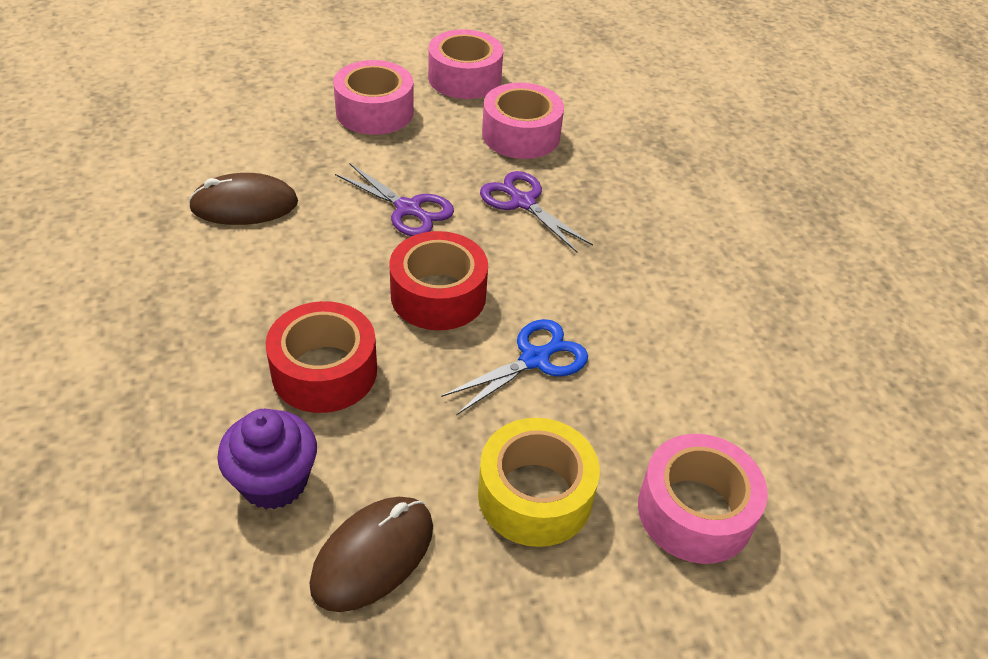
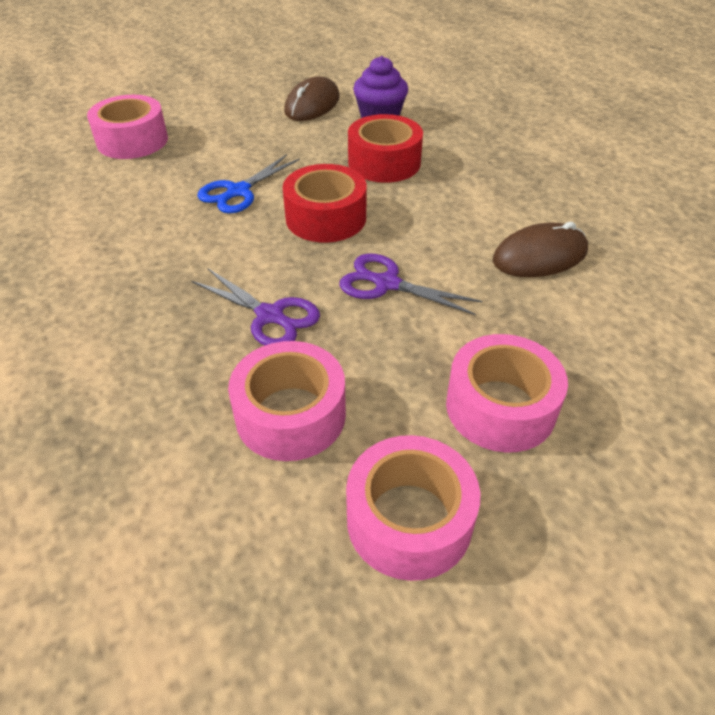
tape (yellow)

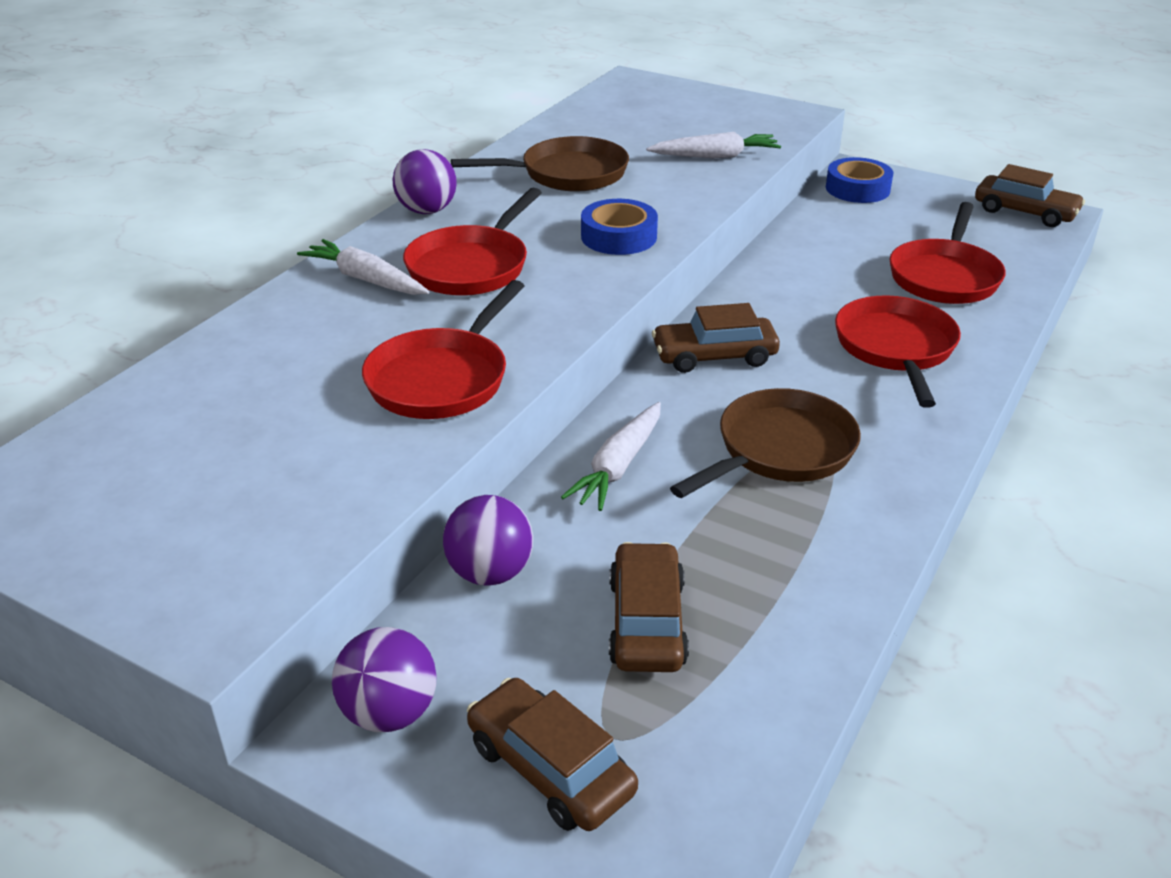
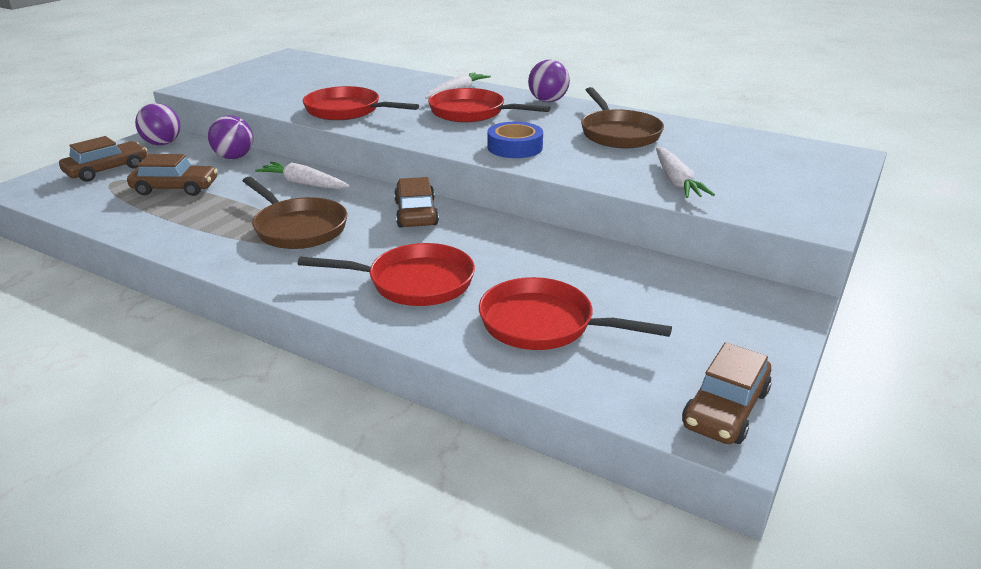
tape (blue) (no. 2 from left in the first image)

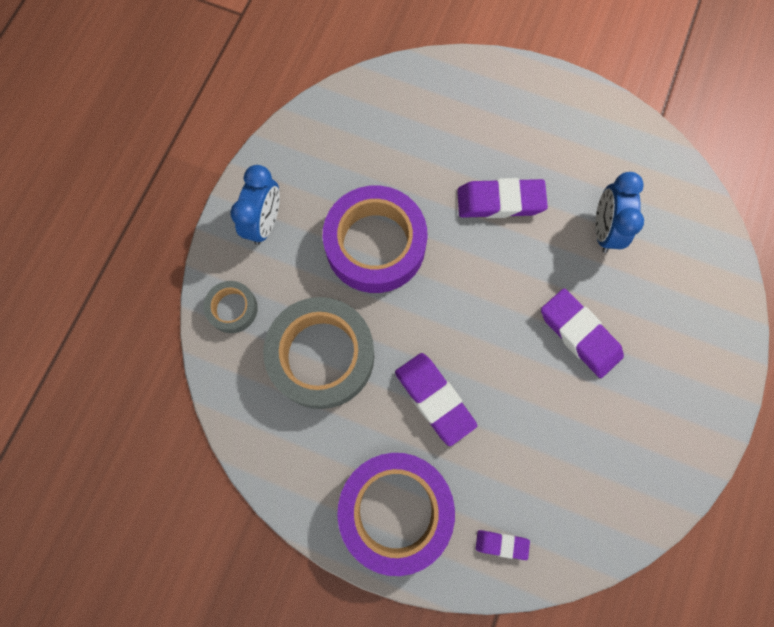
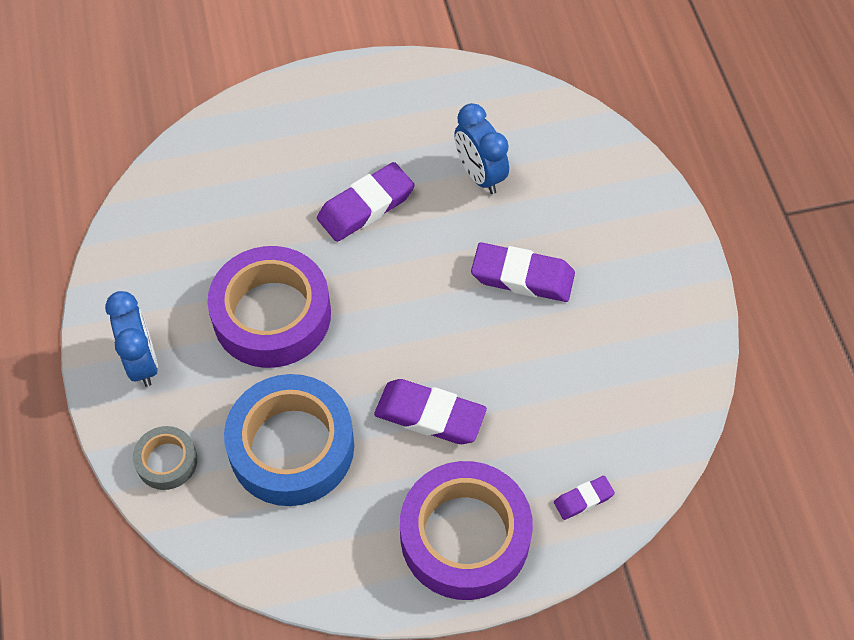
tape (blue)

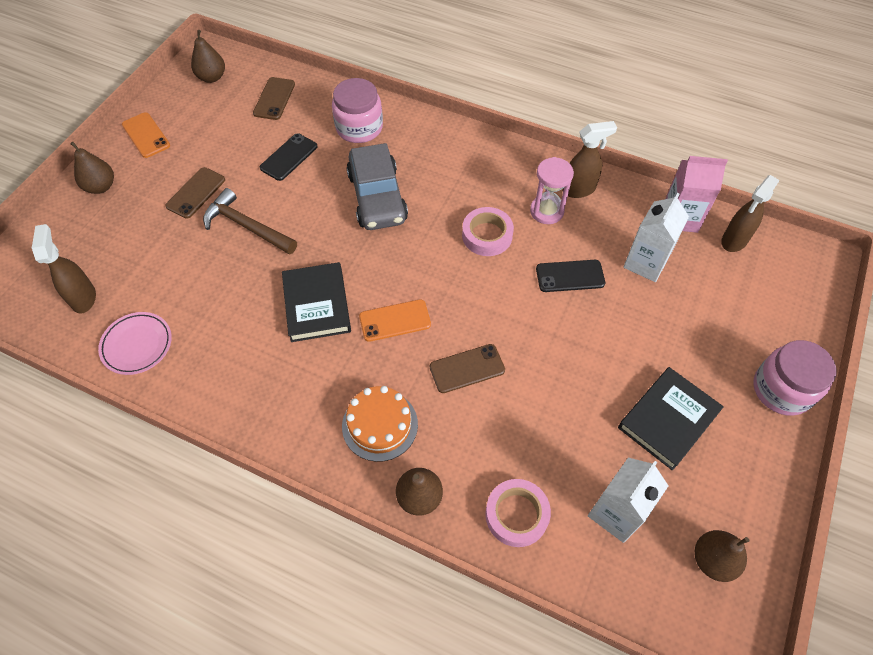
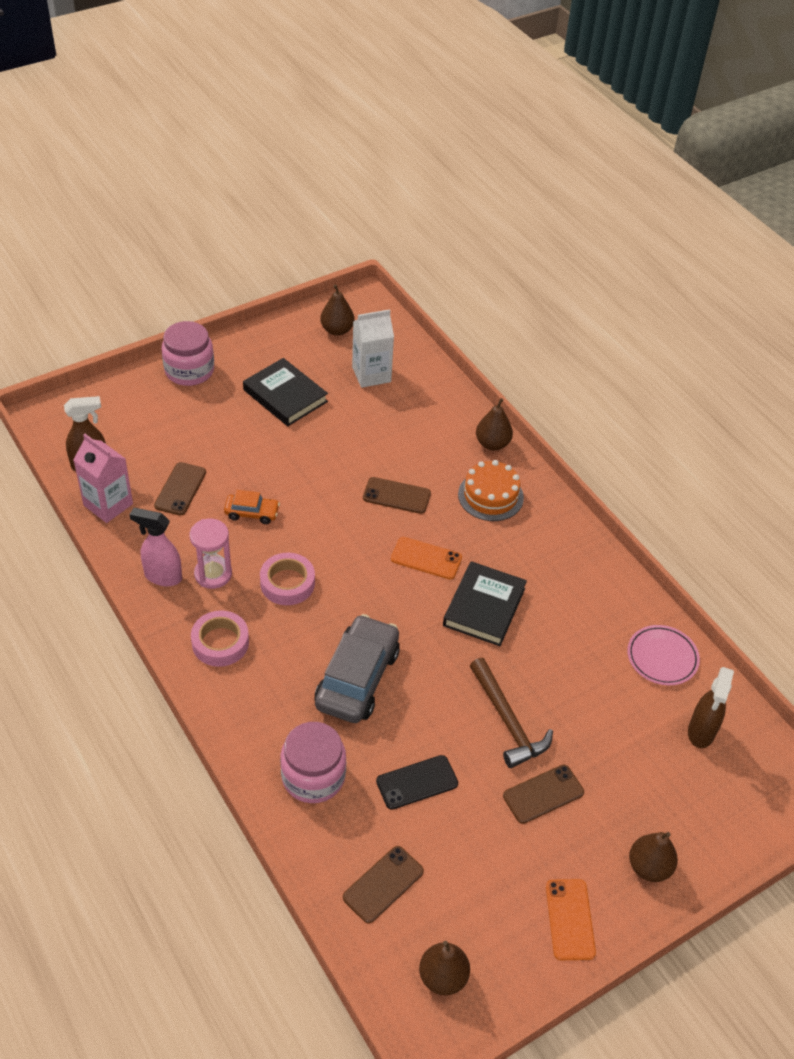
spray bottle (pink)
phone (brown) (no. 1 from left)
car (orange)
book (black) (no. 1 from left)
tape (pink) (no. 1 from left)

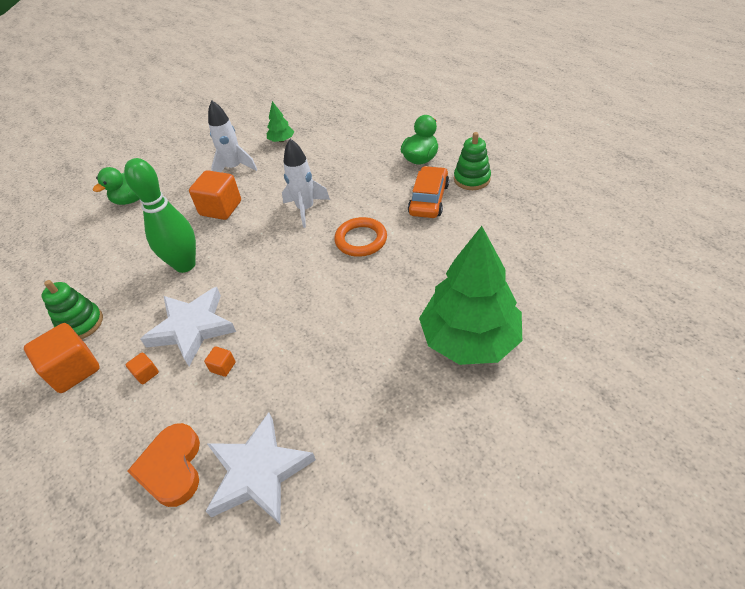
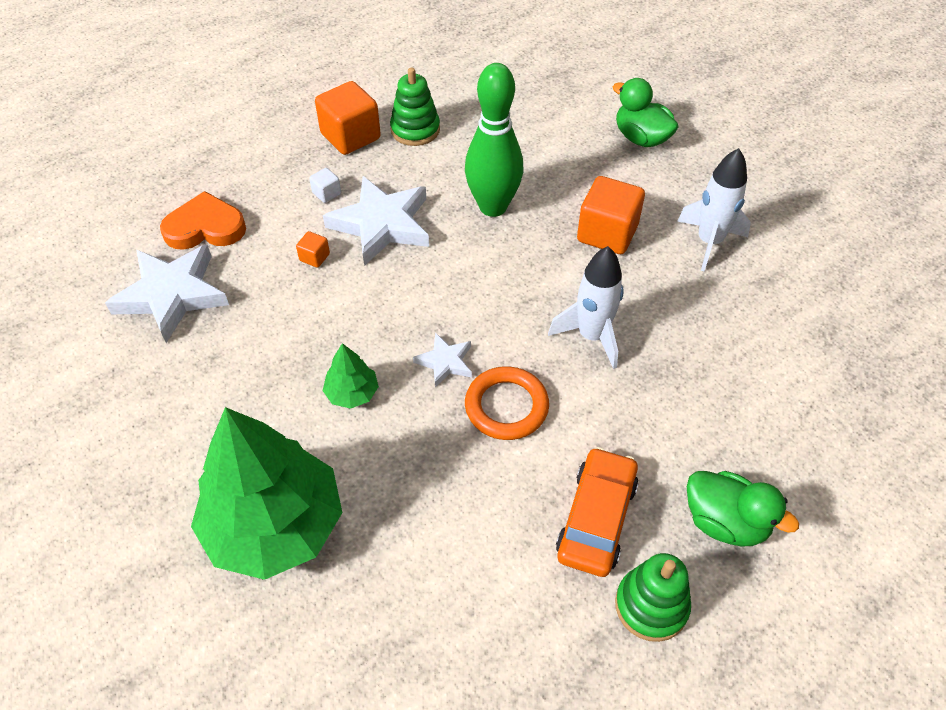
tree (green) (no. 2 from left)
car (orange)
cube (white)
star (white) (no. 3 from left)

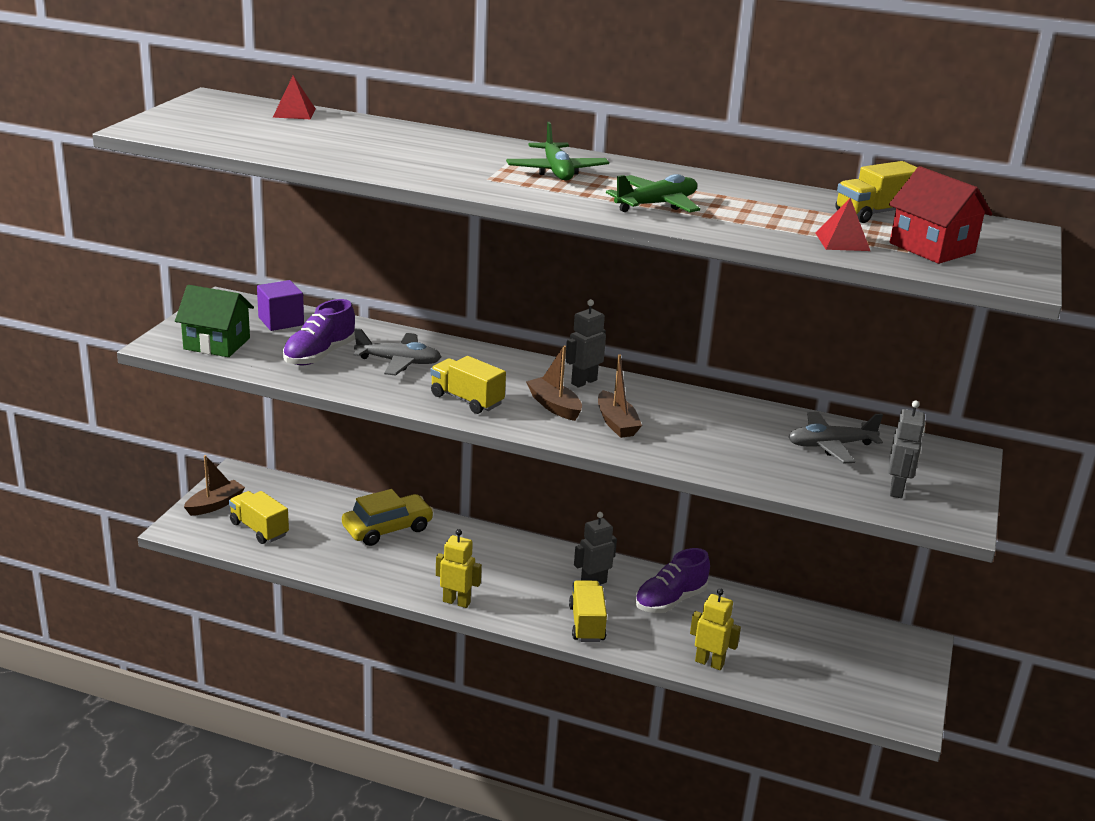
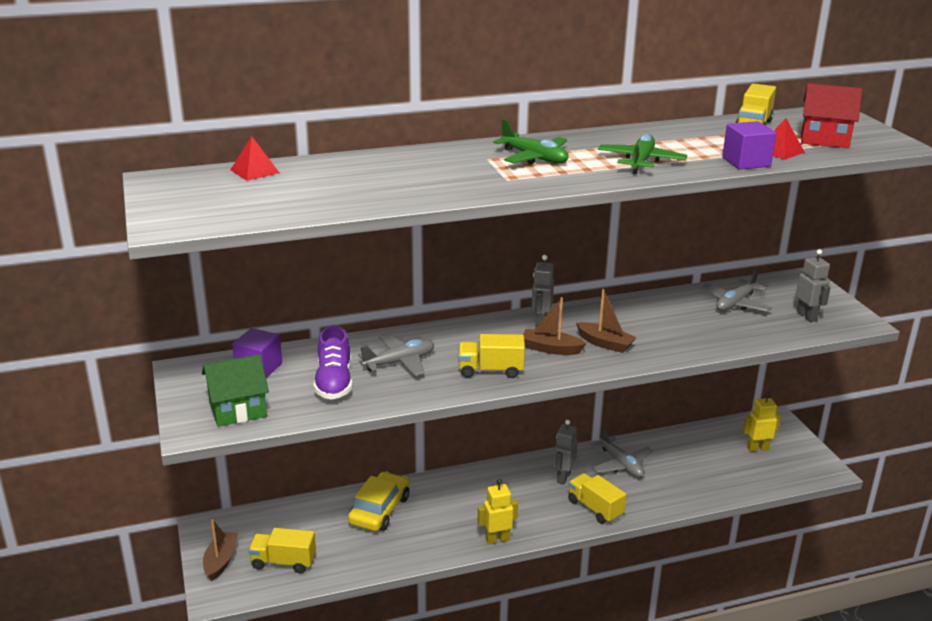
plane (grey) (no. 2 from left)
robot (yellow) (no. 2 from left)
cube (purple) (no. 2 from left)

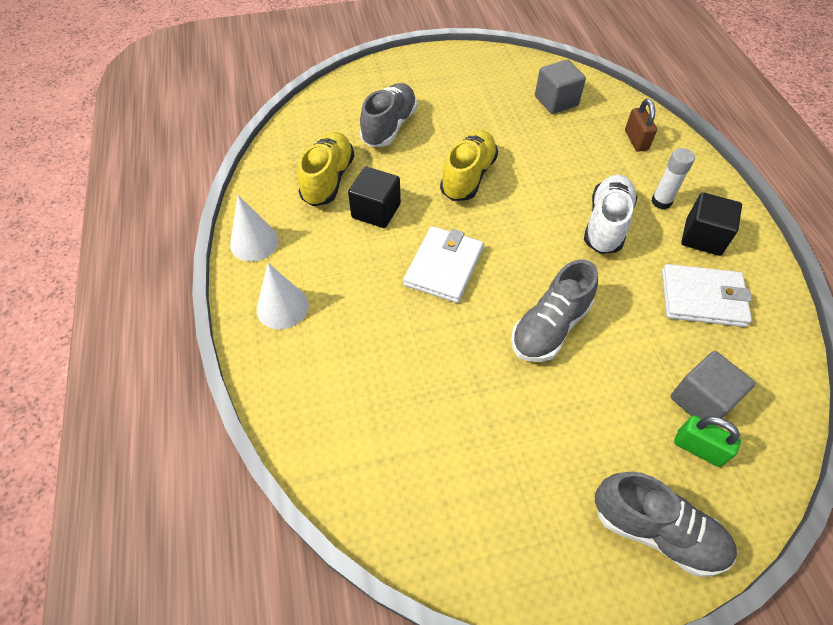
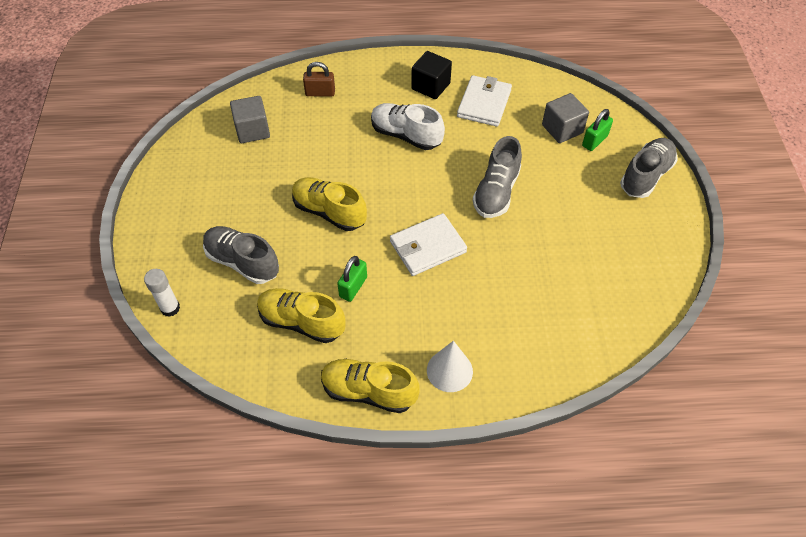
glue stick (white)
padlock (green) (no. 1 from left)
shoe (yellow) (no. 3 from left)
wallet (white) (no. 1 from left)
shoe (grey) (no. 2 from left)

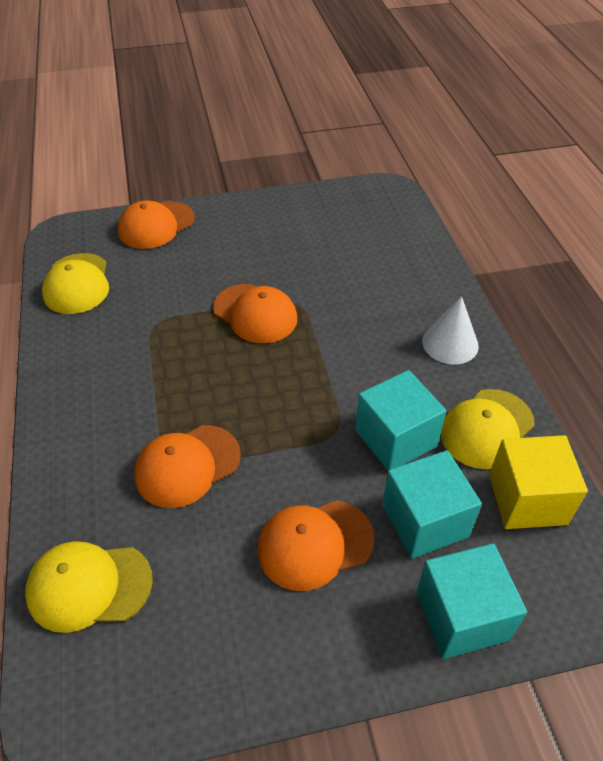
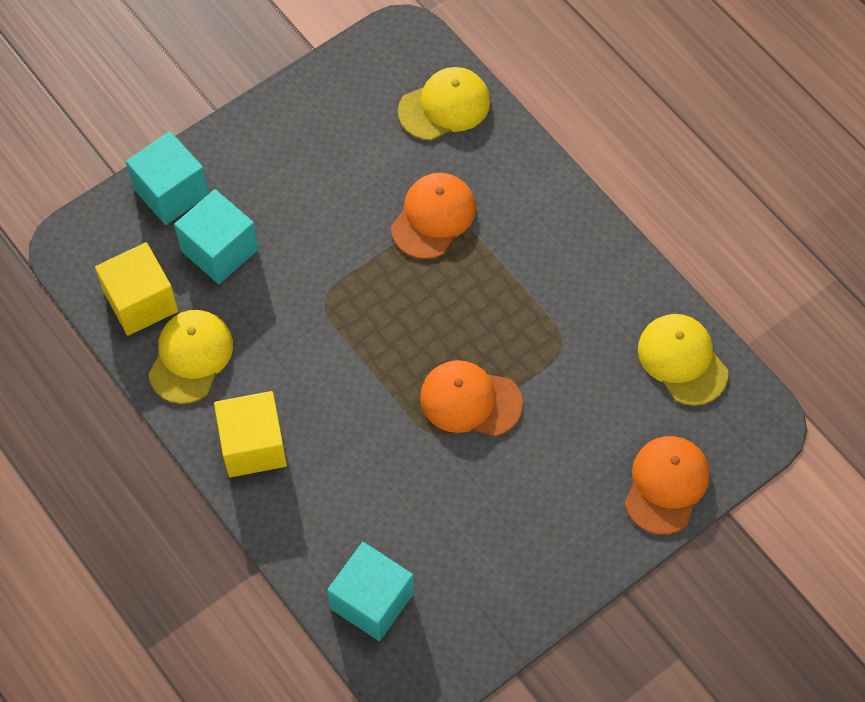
cube (yellow) (no. 2 from left)
cube (turquoise) (no. 3 from left)
cap (orange) (no. 4 from left in the first image)

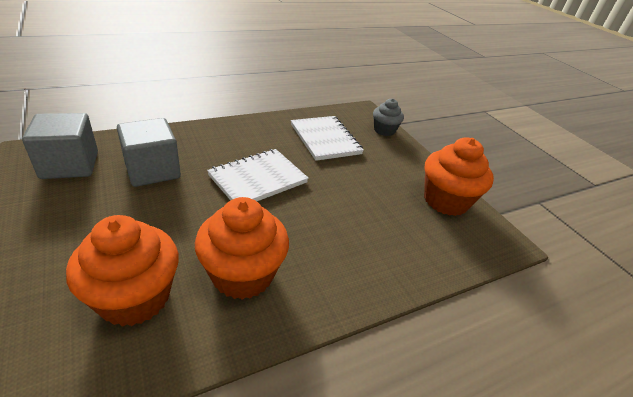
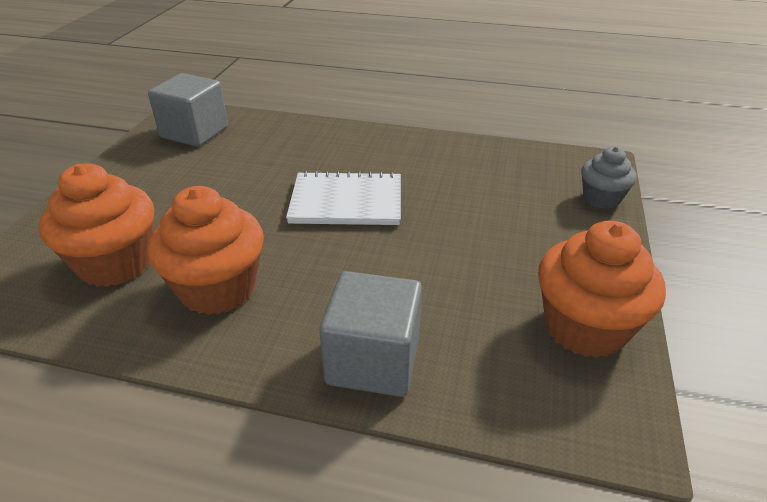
notebook (white) (no. 2 from left in the first image)
cube (grey) (no. 2 from left)

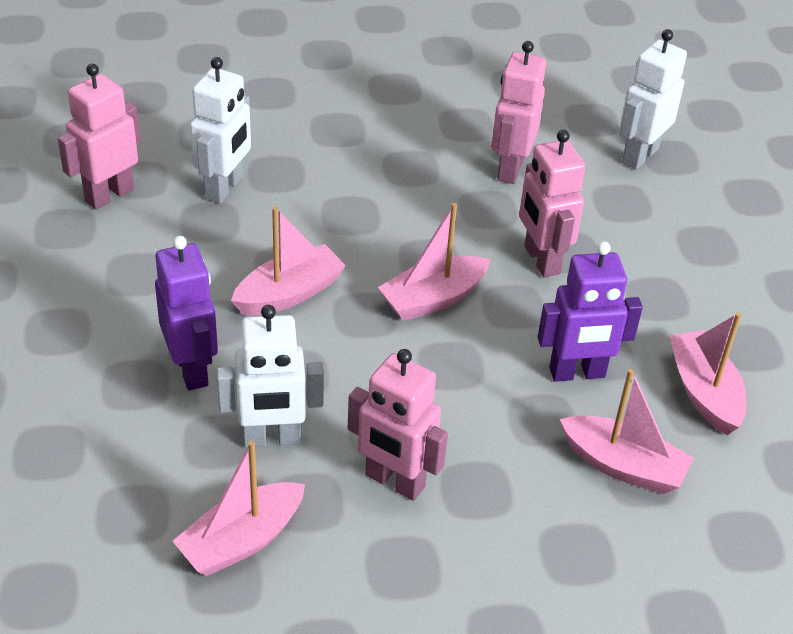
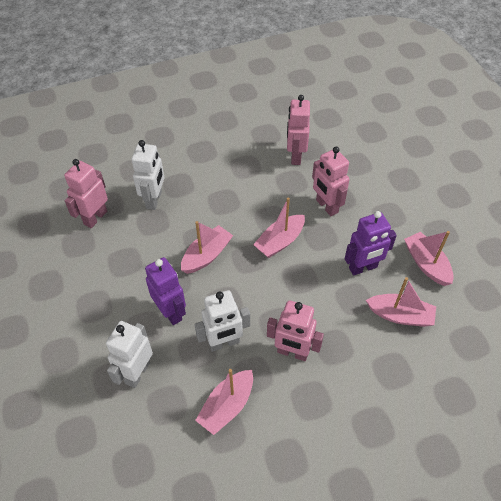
robot (white) (no. 1 from left)

